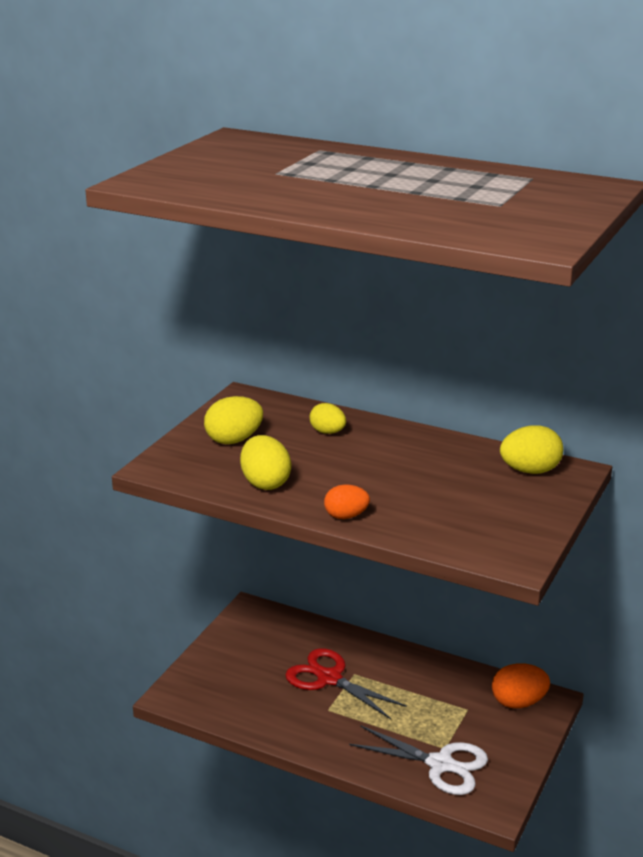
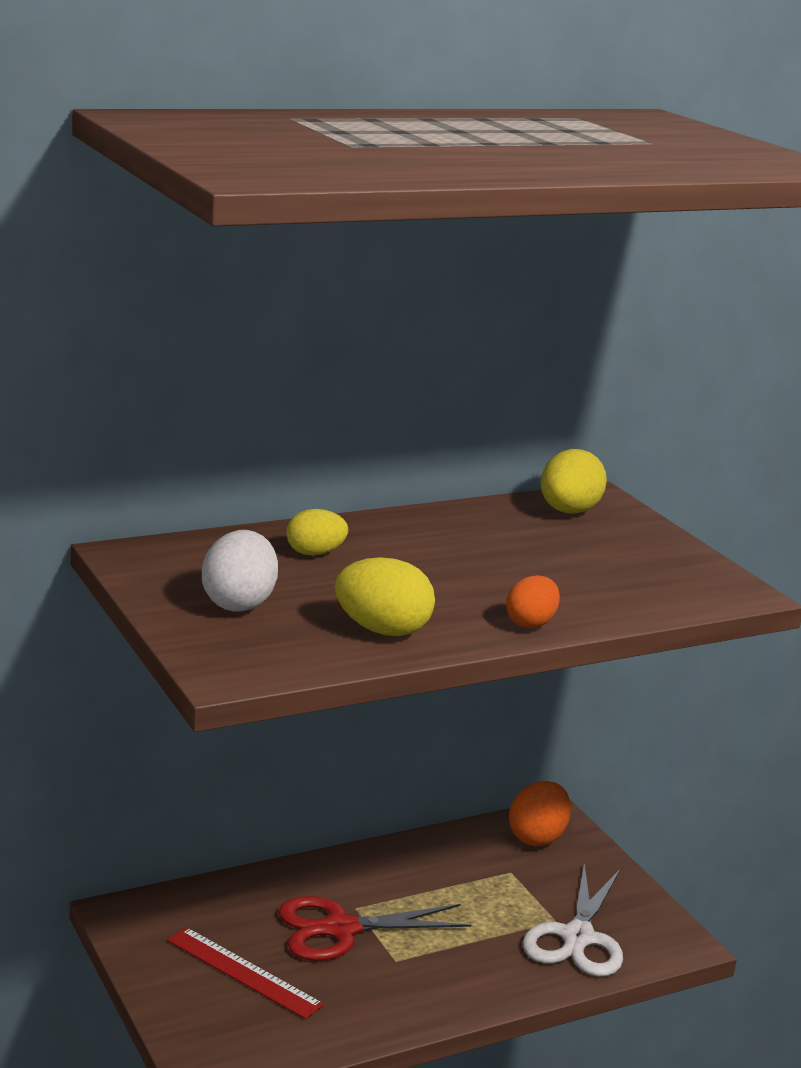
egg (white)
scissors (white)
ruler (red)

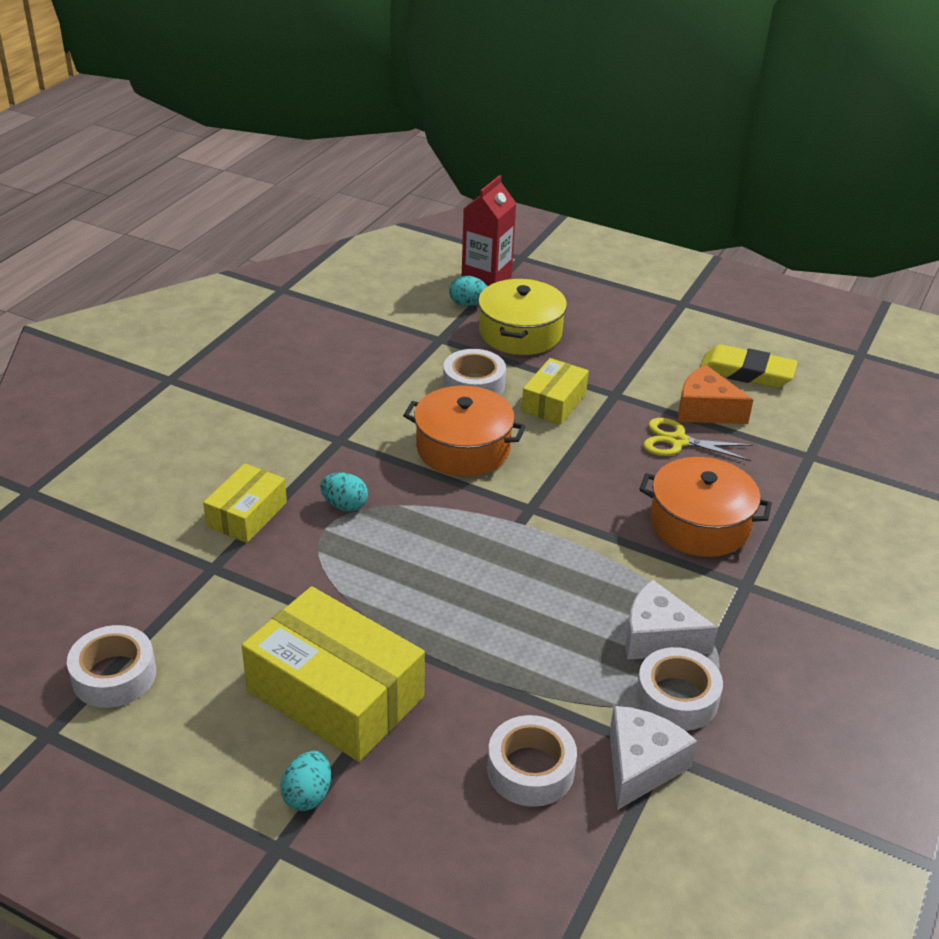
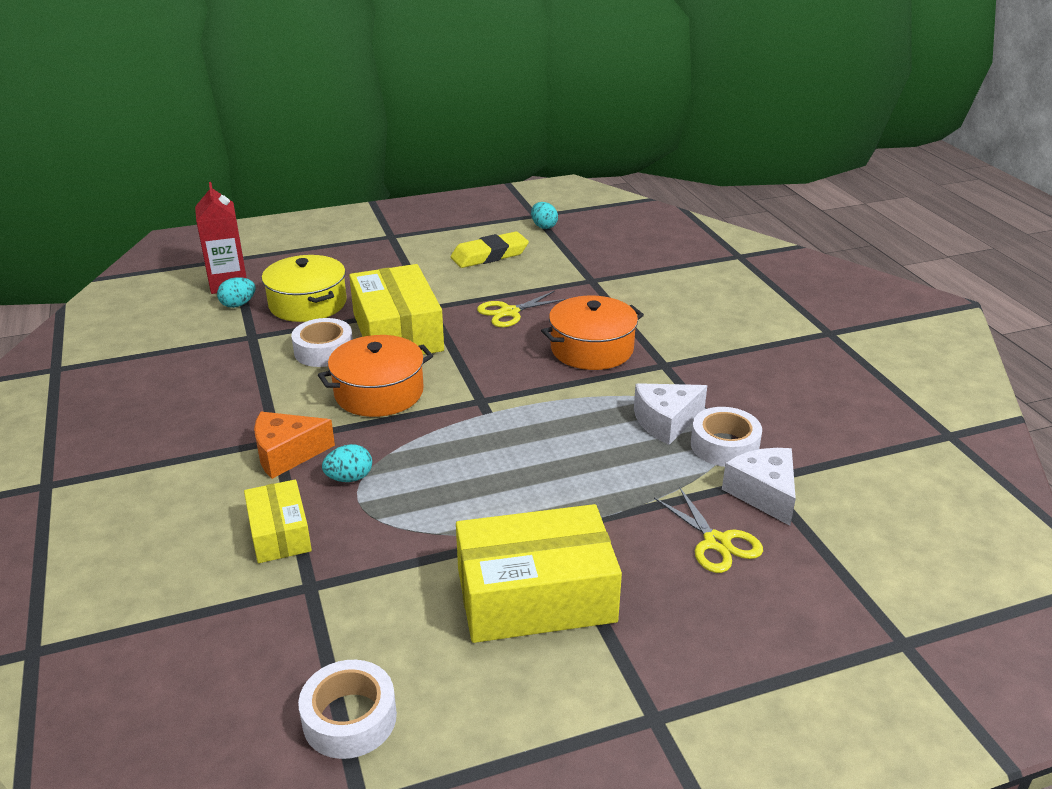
box (yellow) (no. 2 from left)
cheese (orange)
scissors (yellow) (no. 2 from left)
egg (turquoise) (no. 3 from left)

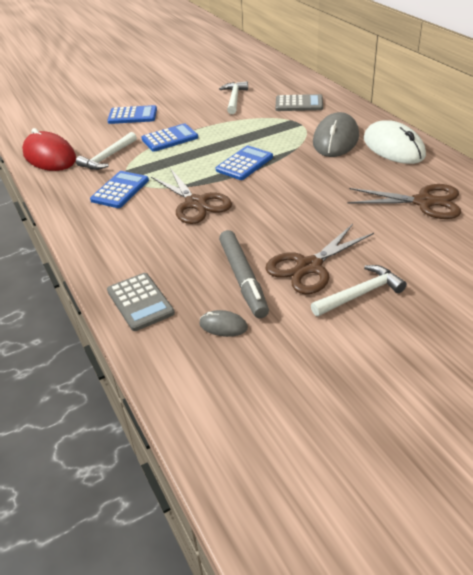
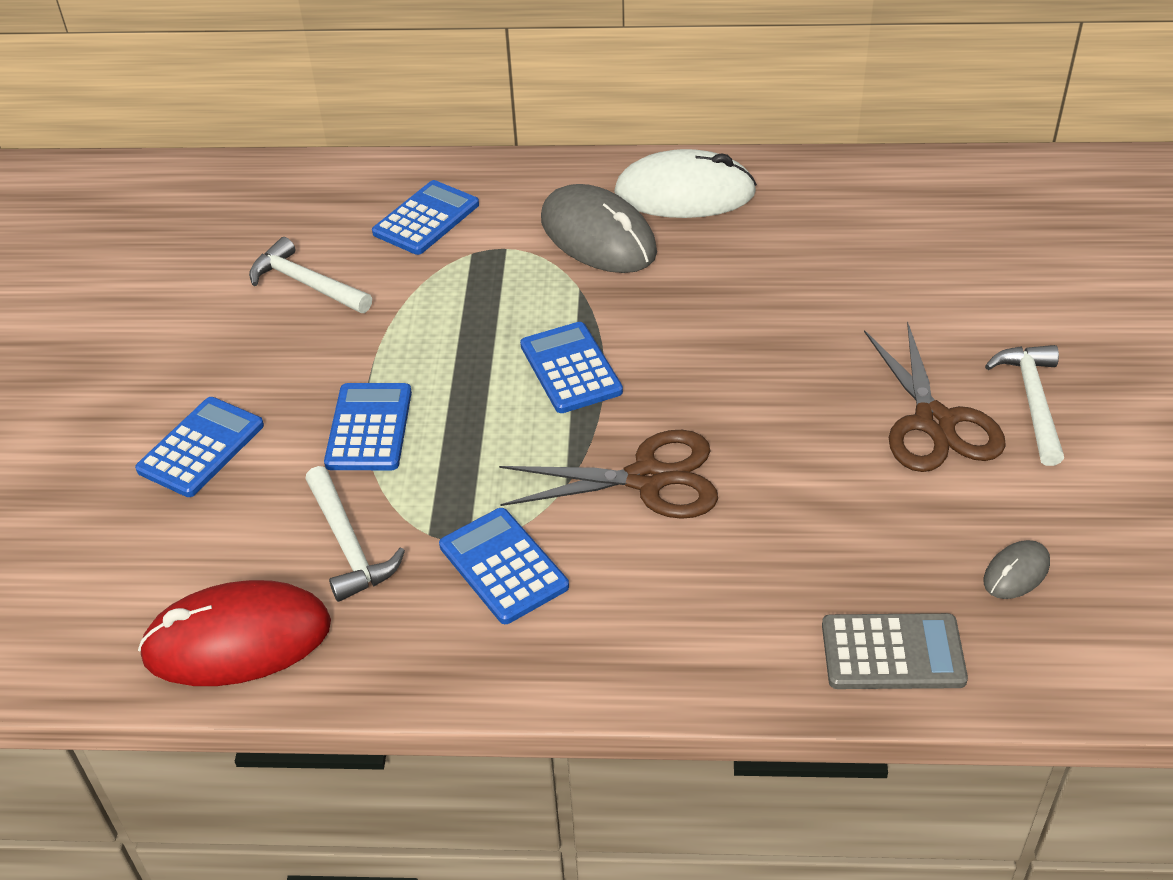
calculator (blue) (no. 3 from left)
scissors (brown) (no. 3 from left in the first image)
marker (grey)

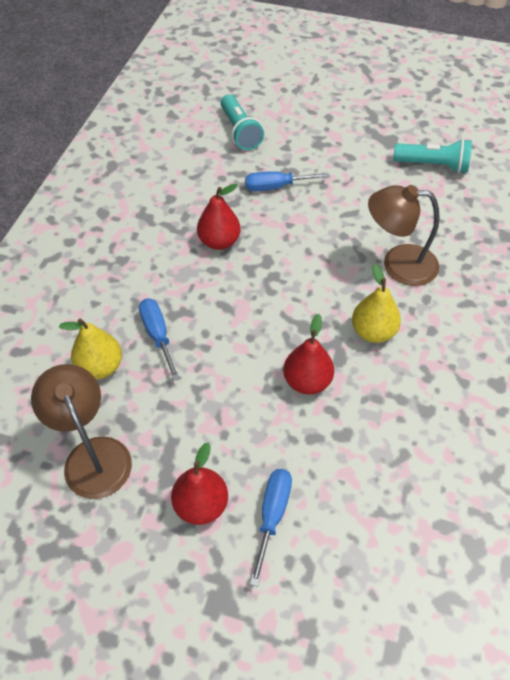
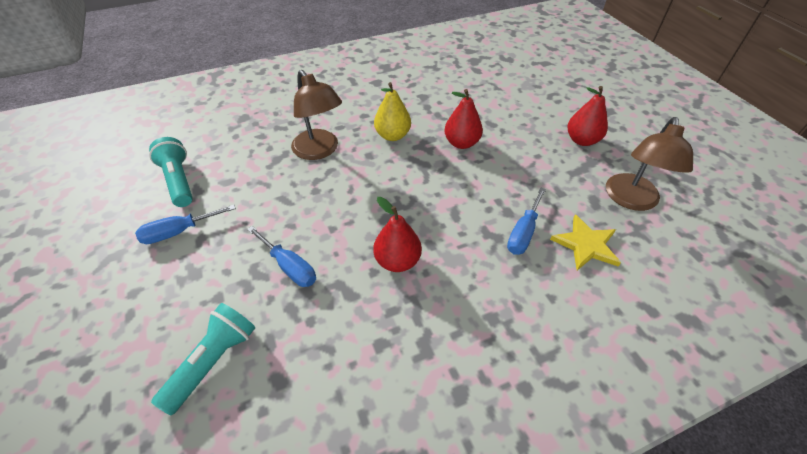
star (yellow)
screwdriver (blue) (no. 1 from left)

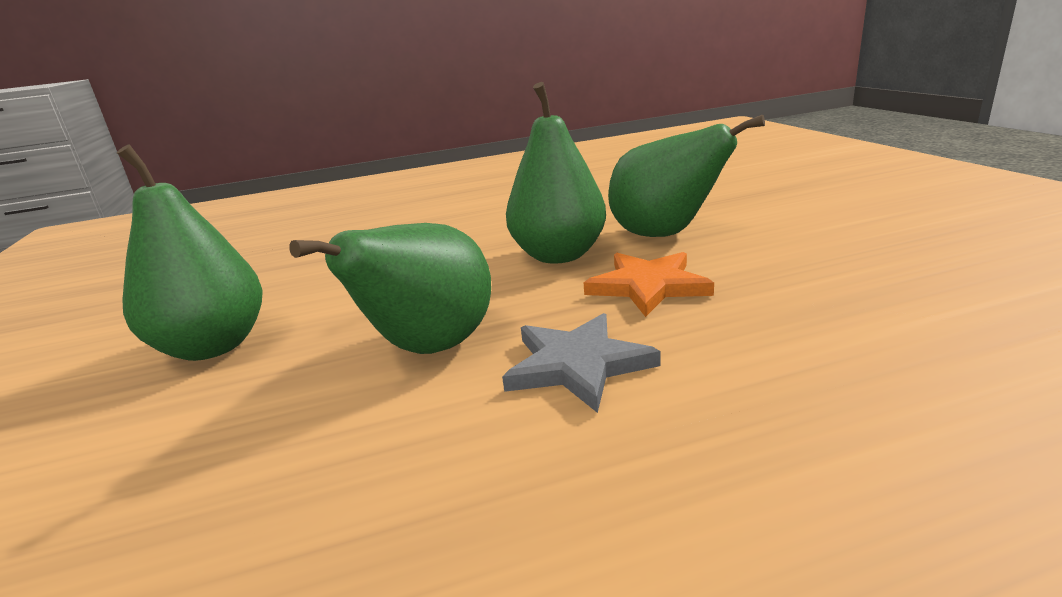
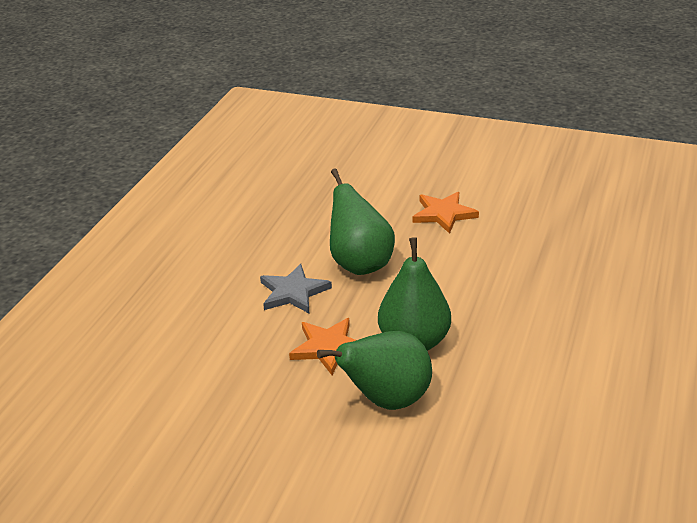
star (orange) (no. 2 from left)

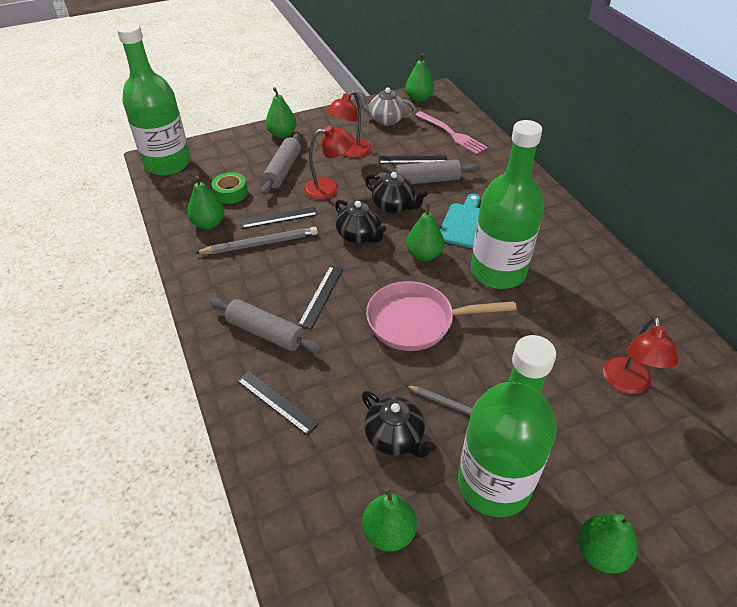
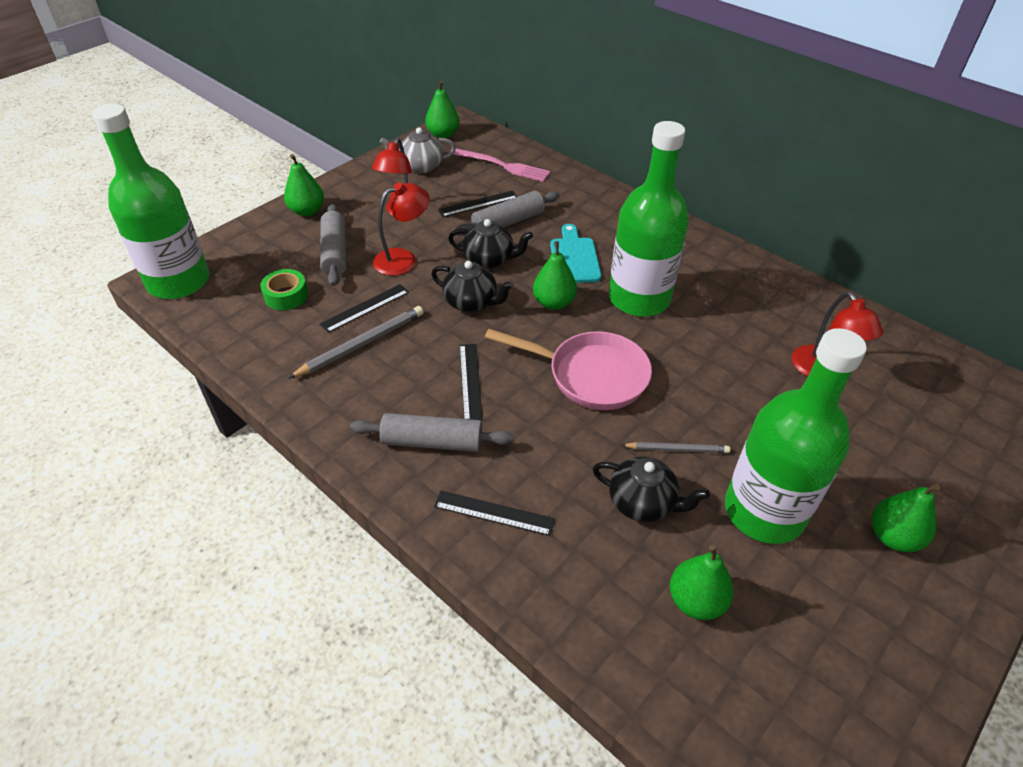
pear (green) (no. 1 from left in the first image)
pan (pink)

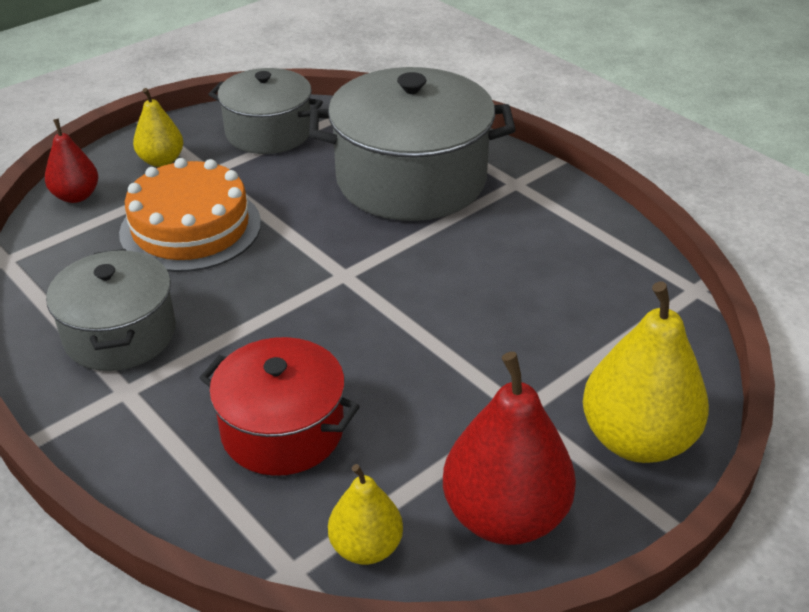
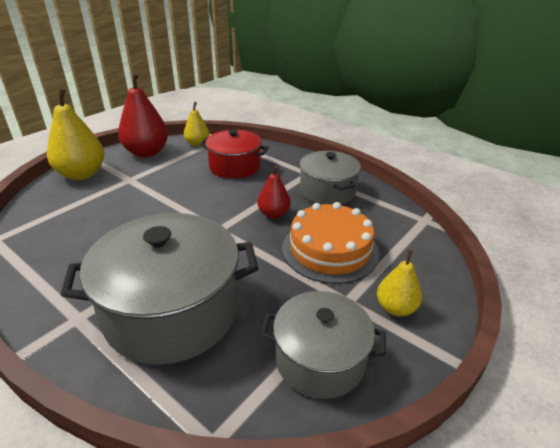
pear (red) (no. 2 from left)

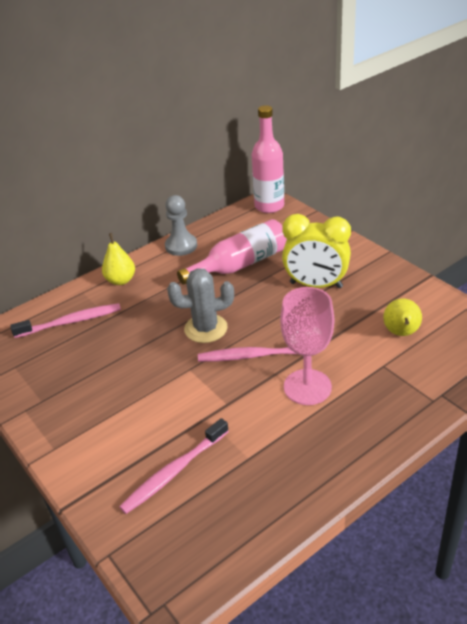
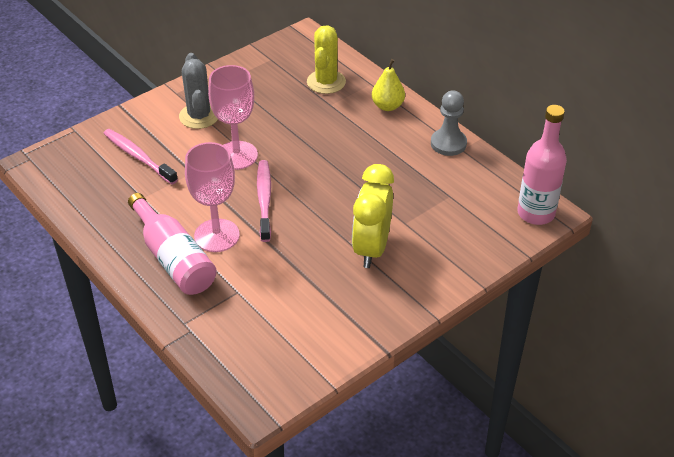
bottle (pink) (no. 1 from left)
cactus (grey)
pear (yellow) (no. 2 from left in the first image)
cactus (yellow)
goblet (pink) (no. 2 from left)

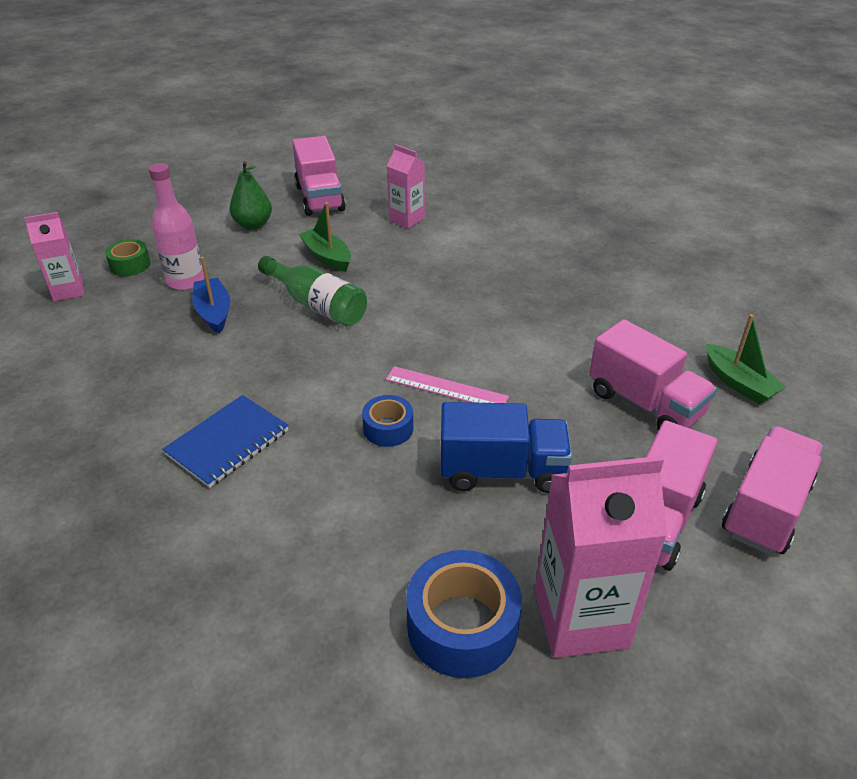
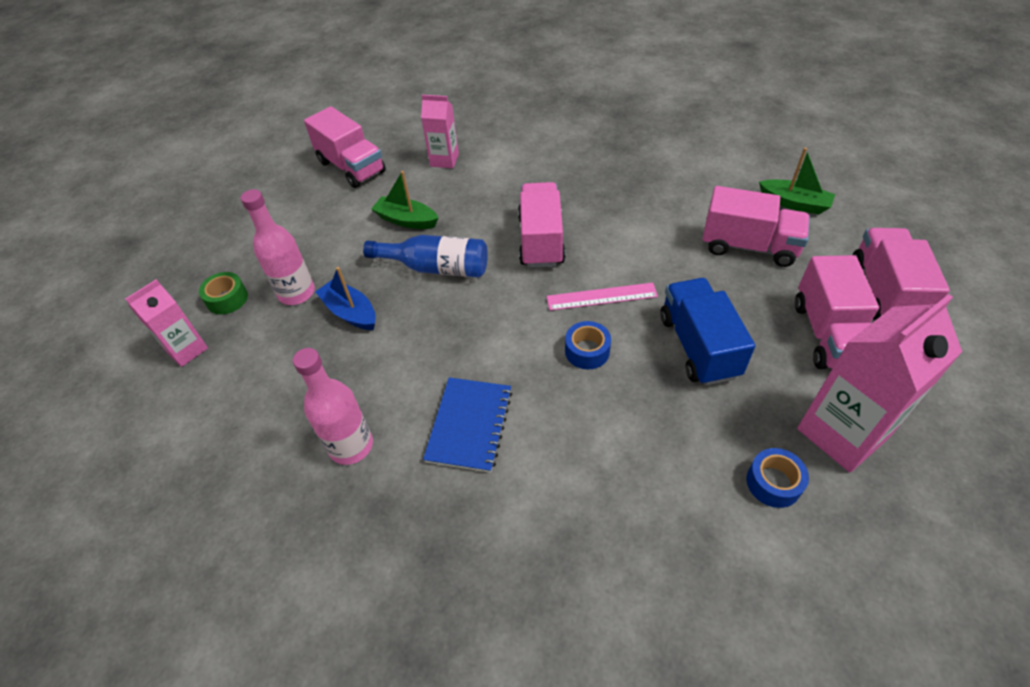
pear (green)
bottle (blue)
truck (blue)
tape (blue) (no. 2 from left)
truck (pink) (no. 2 from left)
bottle (pink) (no. 2 from left)

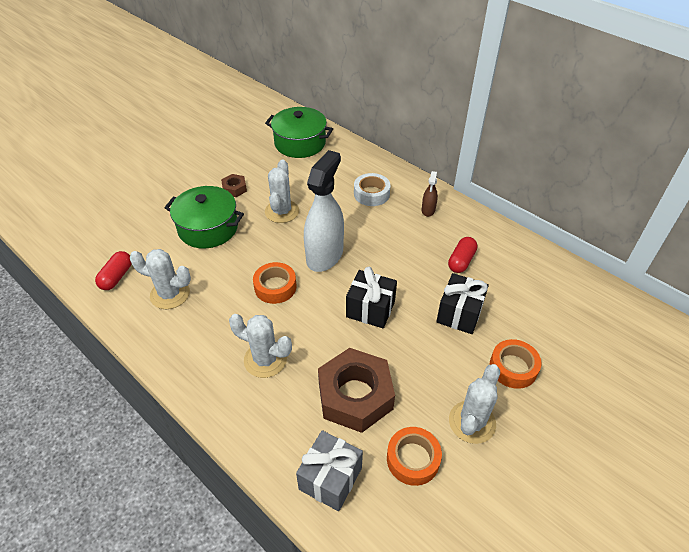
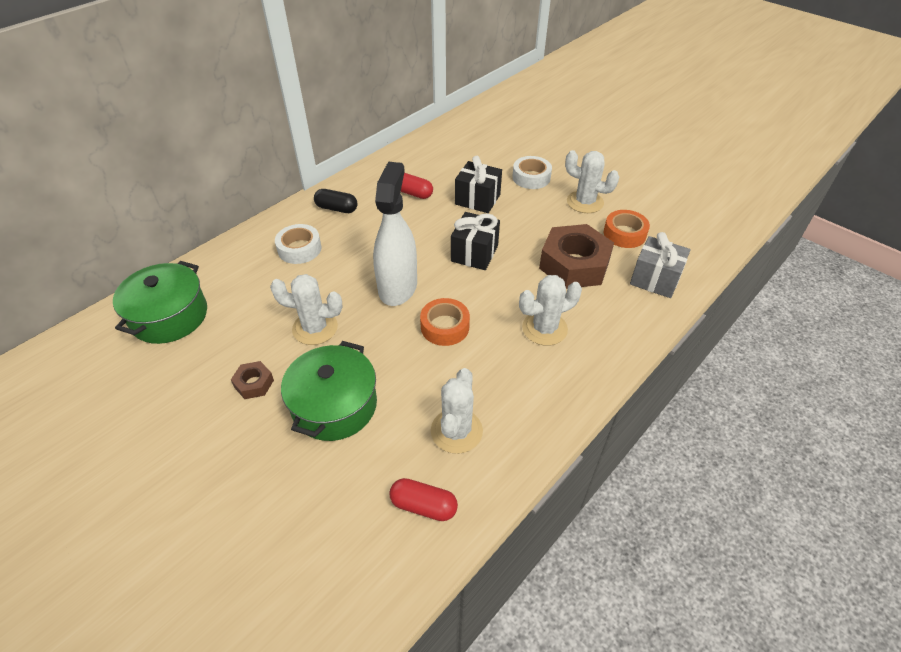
spray bottle (white)
capsule (black)
cactus (white) (no. 3 from left)
tape (white) (no. 2 from left)

